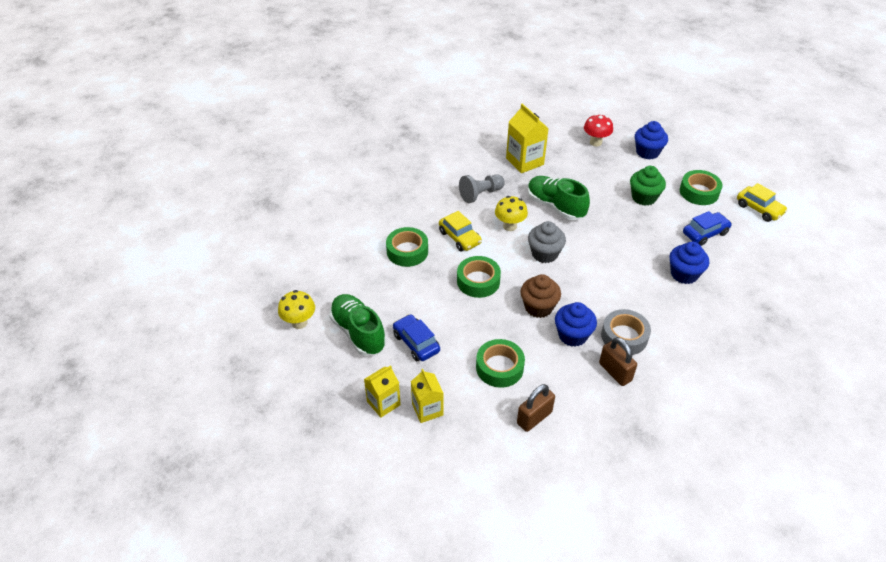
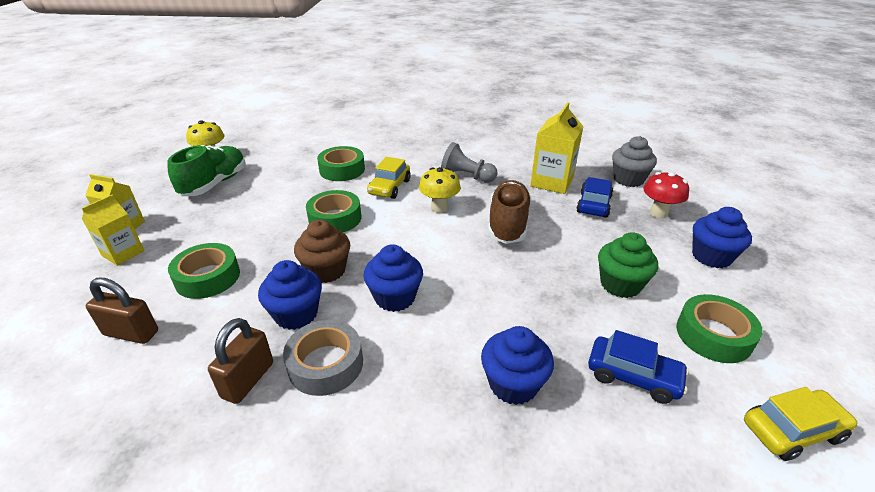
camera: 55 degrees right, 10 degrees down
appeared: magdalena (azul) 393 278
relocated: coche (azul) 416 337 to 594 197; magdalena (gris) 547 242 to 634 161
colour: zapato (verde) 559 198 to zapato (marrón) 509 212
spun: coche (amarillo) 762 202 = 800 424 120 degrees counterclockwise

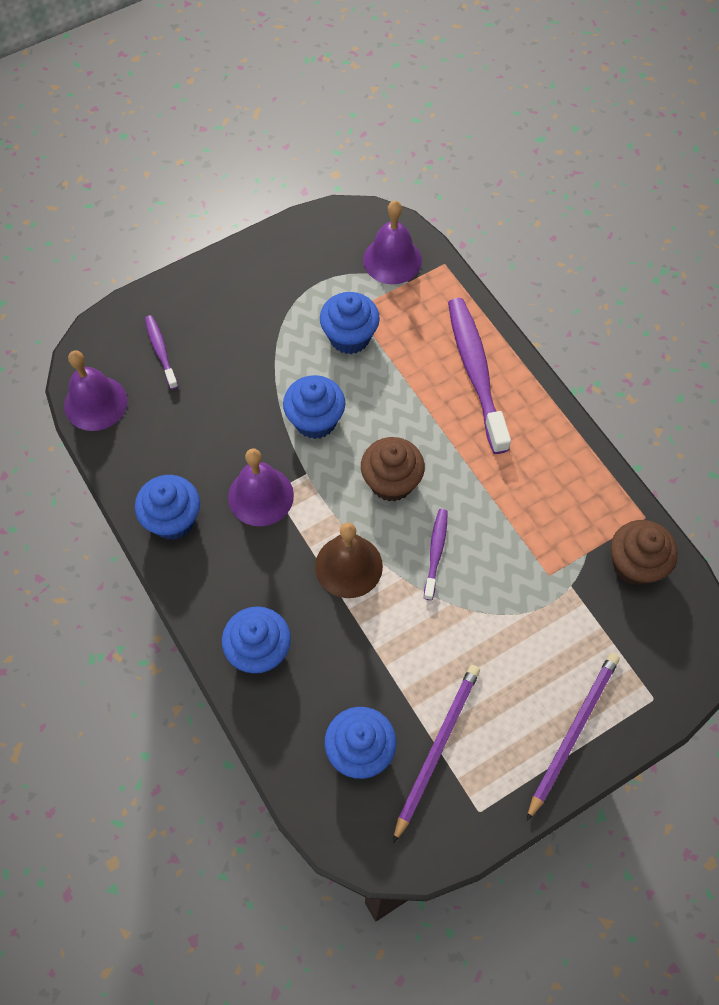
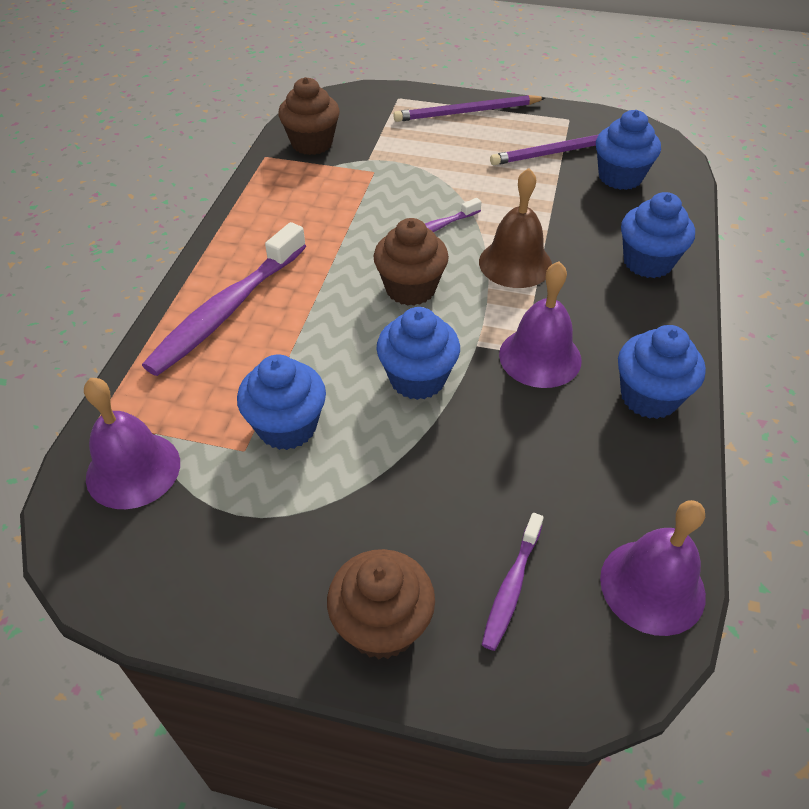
camera: 135 degrees left, 15 degrees down
appeared: magdalena (marrón) 381 604

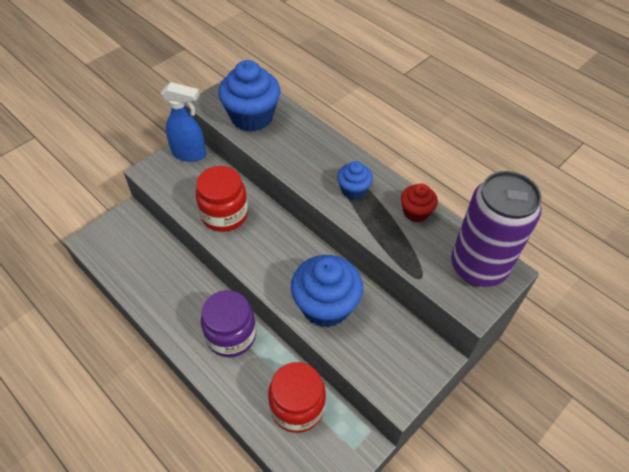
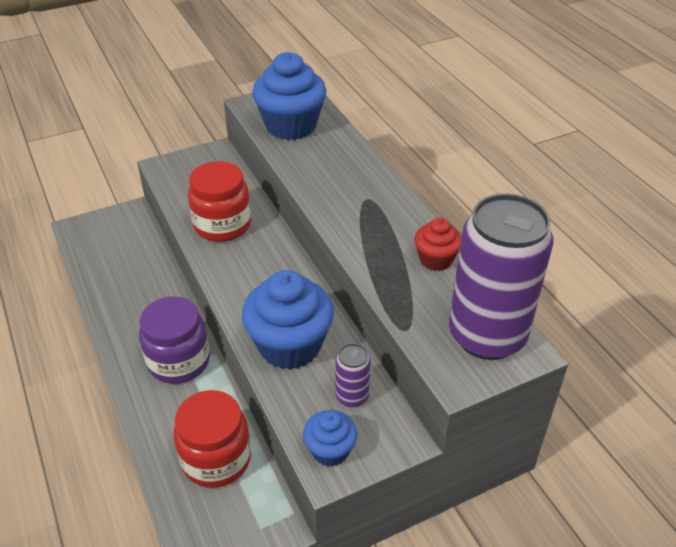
camera: 20 degrees right, 10 degrees down
missing: pulverizador (azul) 183 122
appeared: lata (morado) 353 375
relocated: magdalena (azul) 355 180 to 330 438

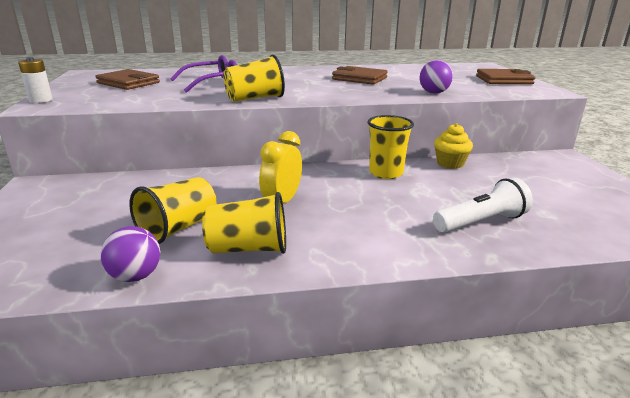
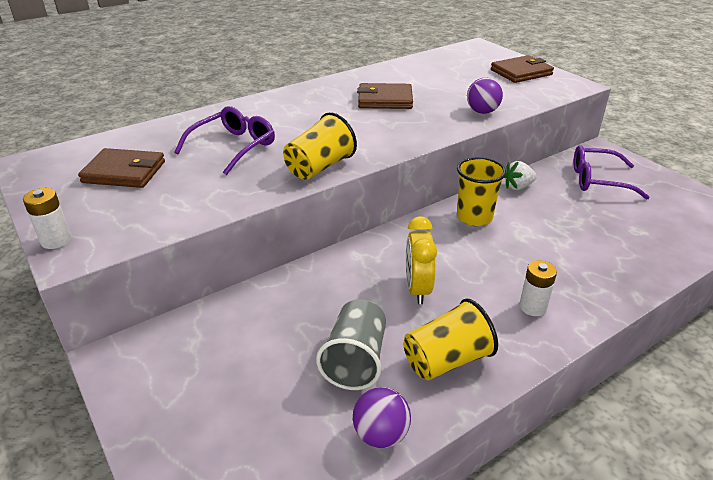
camera: 25 degrees left, 10 degrees up
missing: lámpara de mano (blanco) 483 205
appeared: pila (blanco) 538 288; gafas (morado) 611 172
exchanged: magdalena (amarillo) 453 146 to fresa (blanco) 520 175
colour: vaso (amarillo) 173 210 to vaso (gris) 351 344

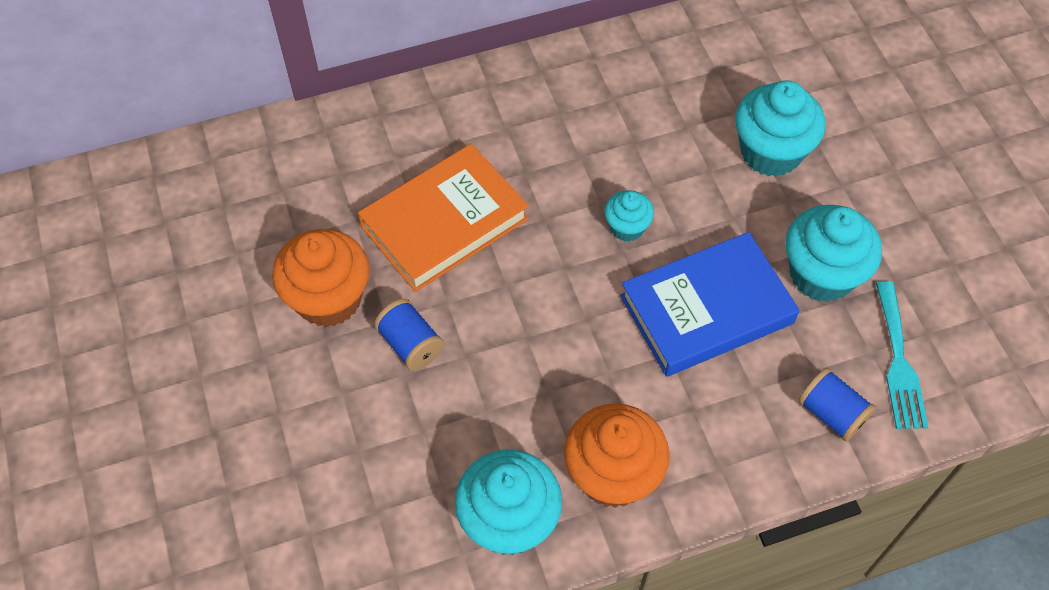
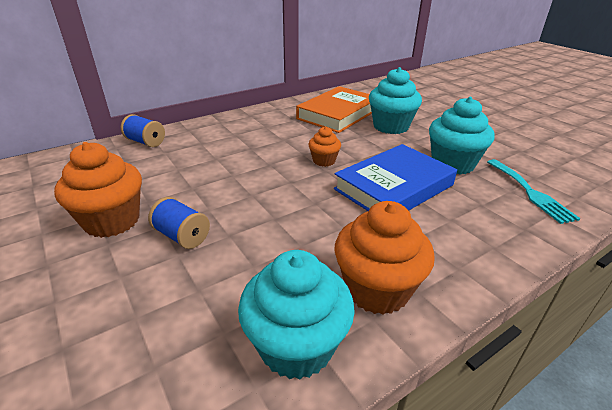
camera: 15 degrees left, 25 degrees down
relocated: carrete (azul) 837 405 to 143 130; libro (naranja) 443 218 to 334 109
colour: magdalena (turquesa) 629 216 to magdalena (naranja) 324 146

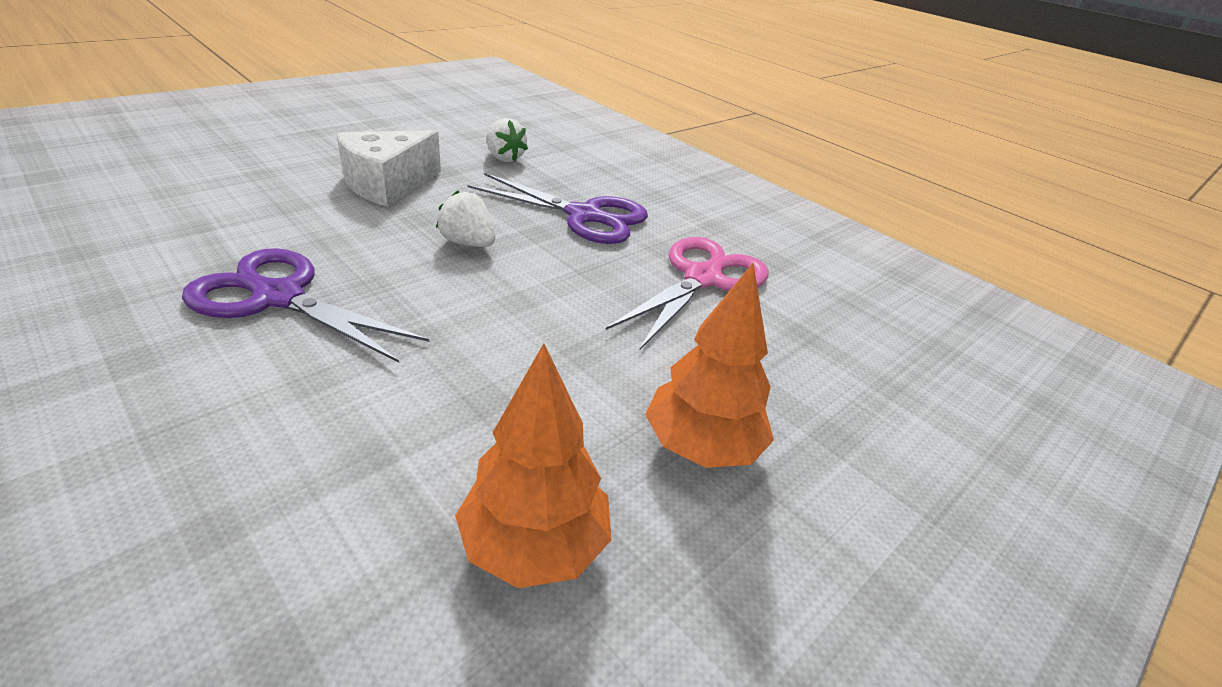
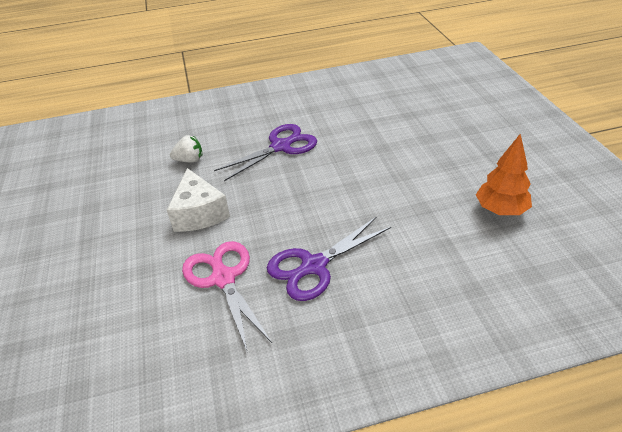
camera: 55 degrees left, 5 degrees up
missing: fresa (blanco) 465 219; árbol (naranja) 709 365
relocated: tijeras (rosa) 687 293 to 227 296

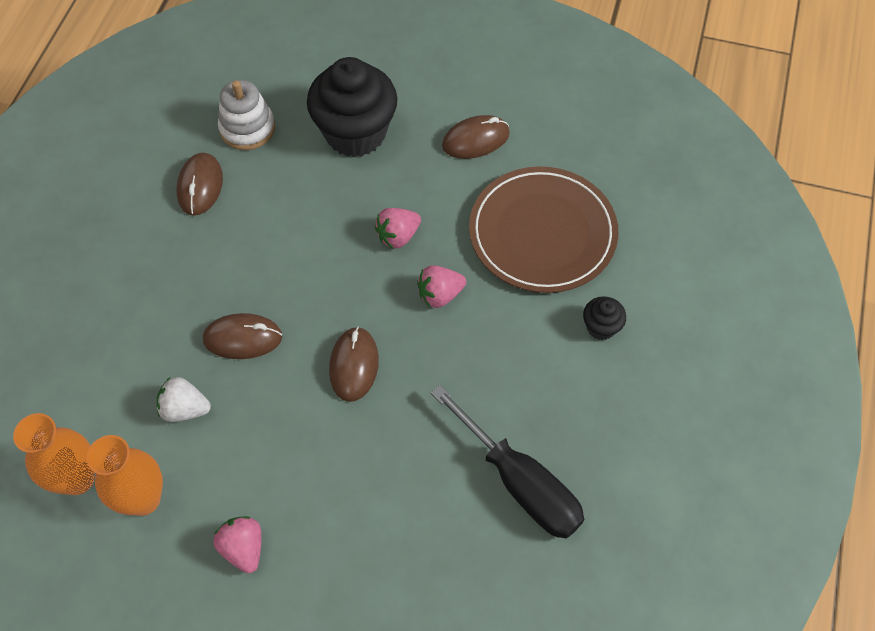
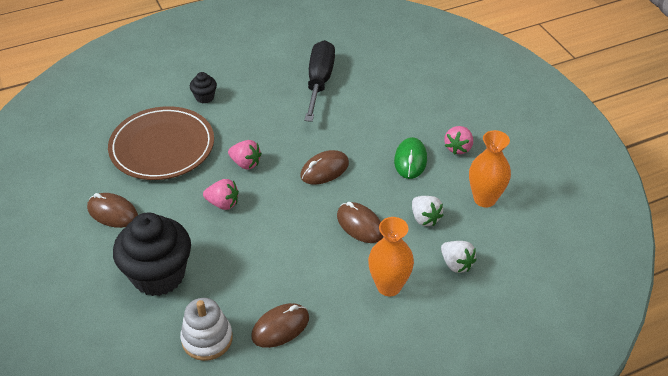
camera: 130 degrees left, 15 degrees down
appeared: ratón (verde) 410 158; fresa (blanco) 459 257
relocated: florero (naranja) 54 454 to 391 256

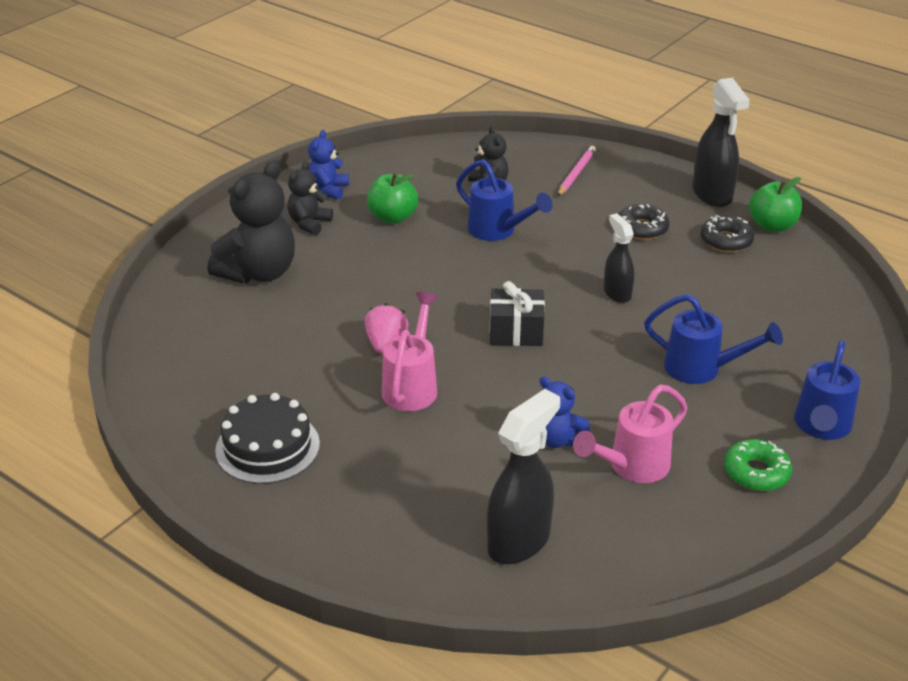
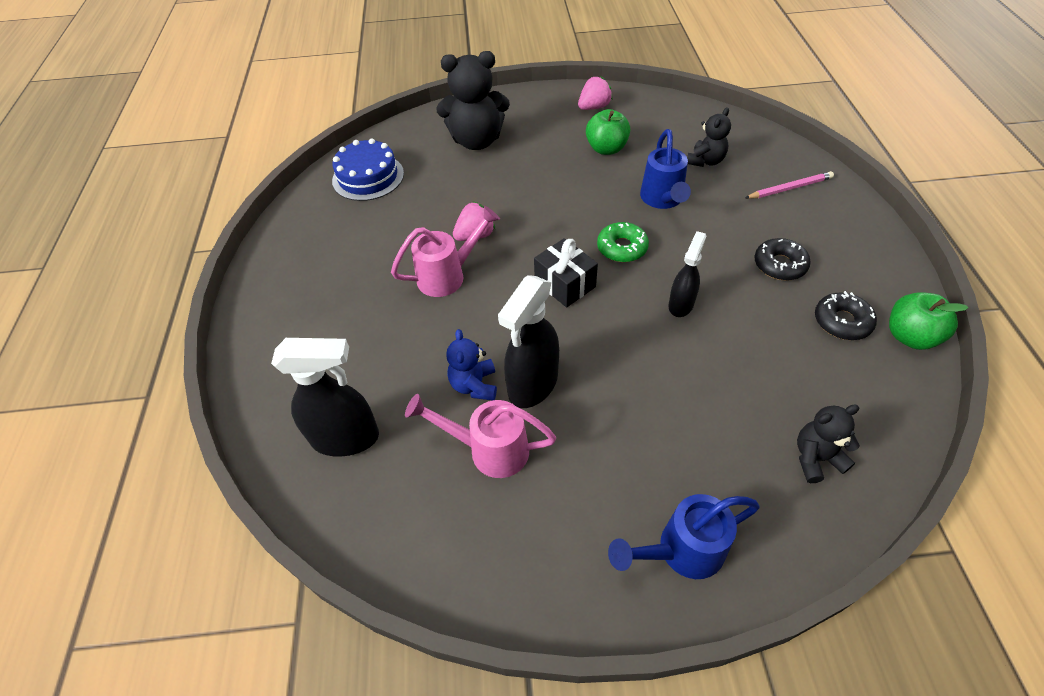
camera: 50 degrees right, 15 degrees up
missing: tarta (negro) 267 438; regadera (azul) 713 339
appeared: tarta (azul) 368 169
relocated: pulverizador (negro) 721 142 to 528 341; rosquilla (verde) 758 465 to 623 242; osito (negro) 310 198 to 828 444
exchanged: osito (azul) 328 165 to fresa (rosa) 595 93

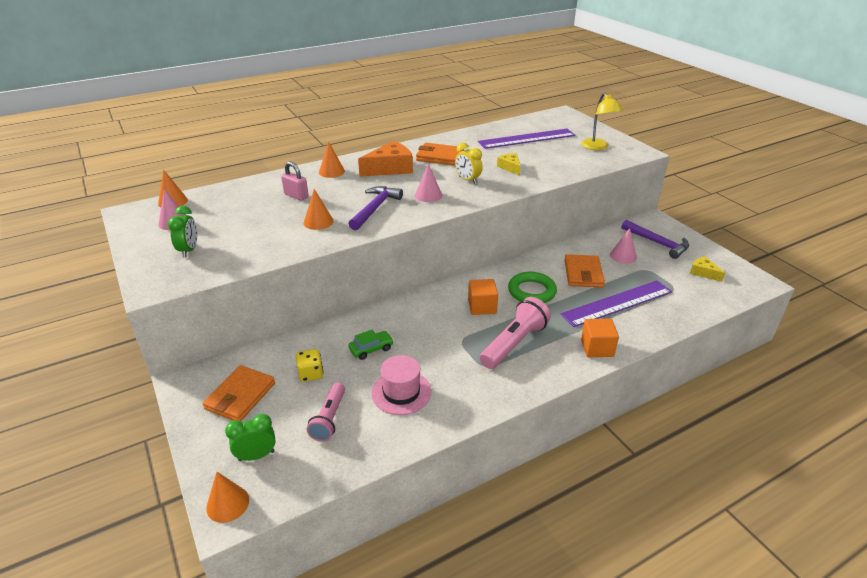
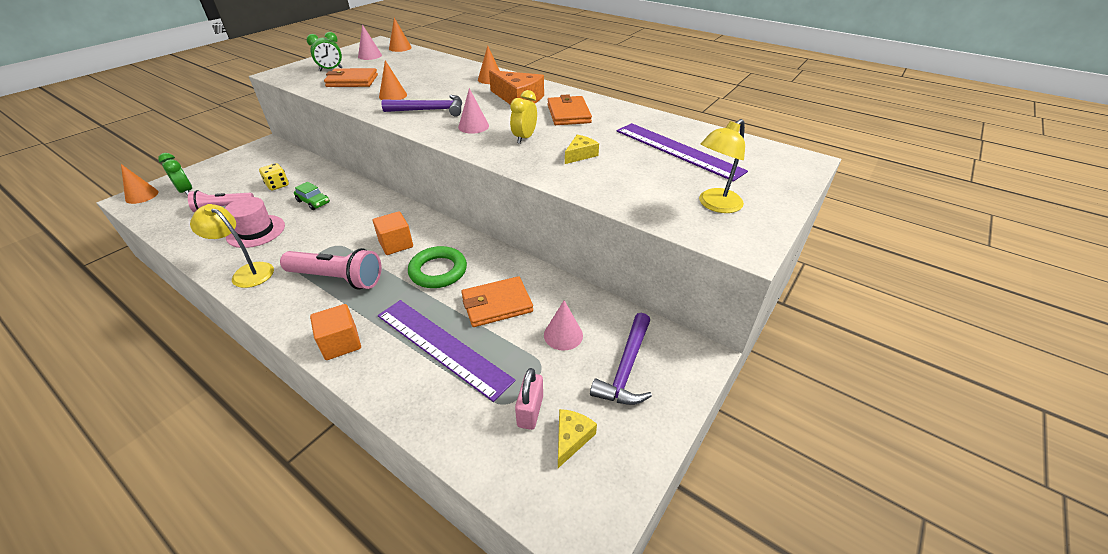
camera: 65 degrees right, 5 degrees up
appeared: lámpara (amarillo) 232 246
relocated: cartera (naranja) 238 393 to 351 77; candado (rosa) 295 181 to 529 399

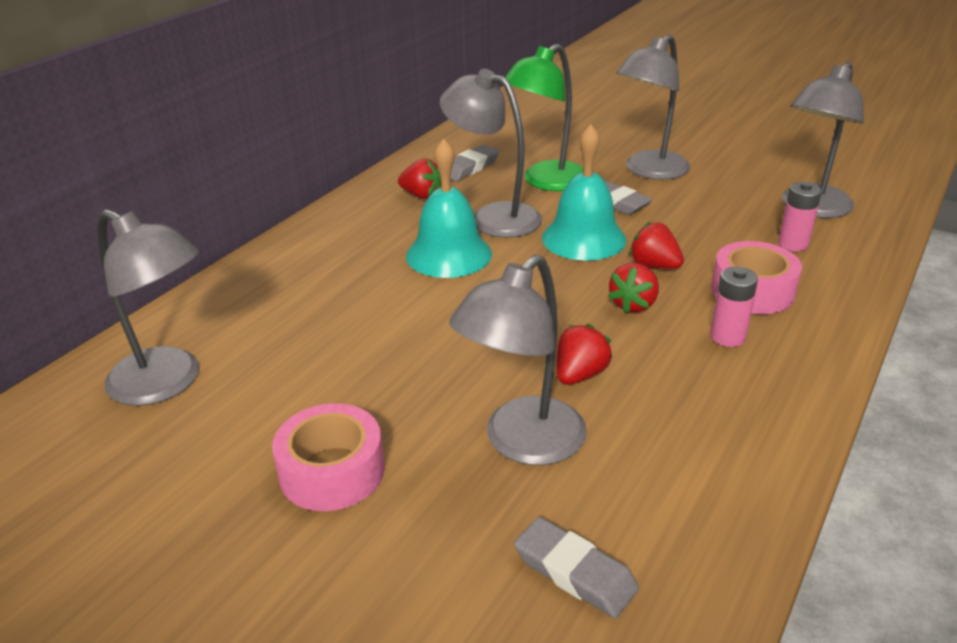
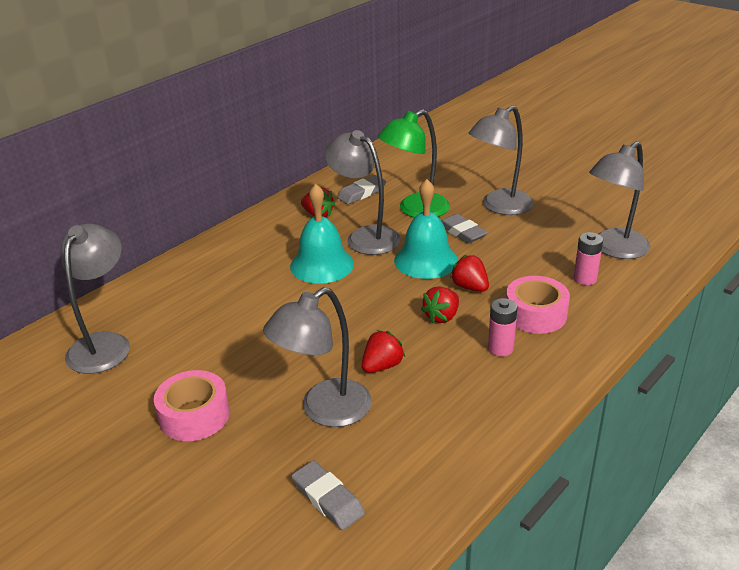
camera: 10 degrees right, 0 degrees up
spun: lámpara (gris) 148 307 = 95 298 120 degrees counterclockwise

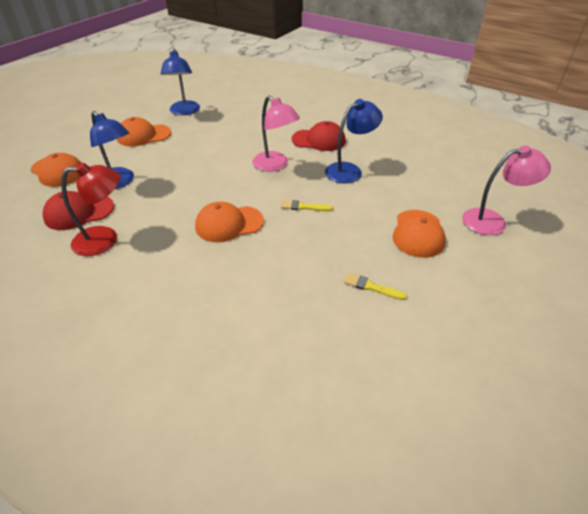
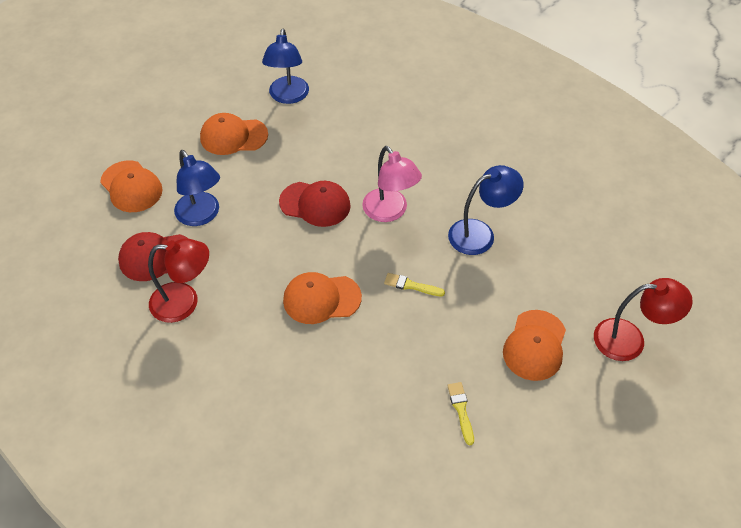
camera: 10 degrees right, 10 degrees up
relocated: gorra (rojo) 319 136 to 315 204
colour: lámpara (rosa) 506 190 to lámpara (rojo) 643 319
spun: pincel (amarillo) 375 286 = 460 414 45 degrees clockwise

